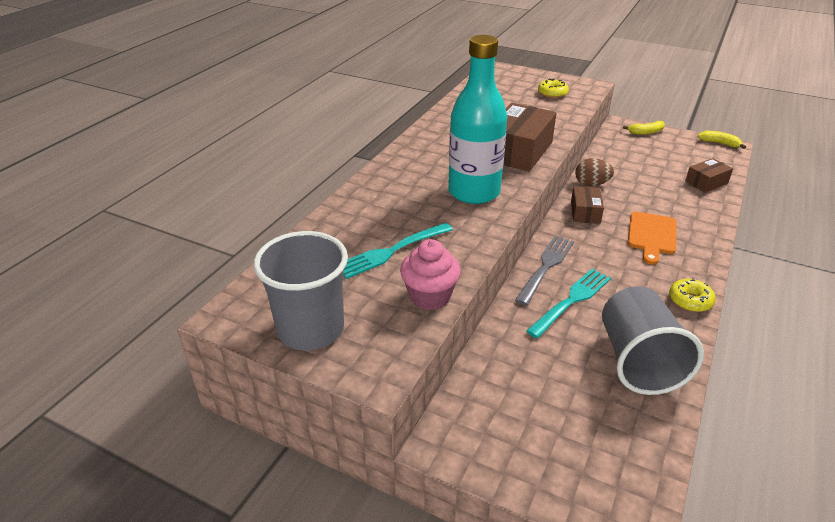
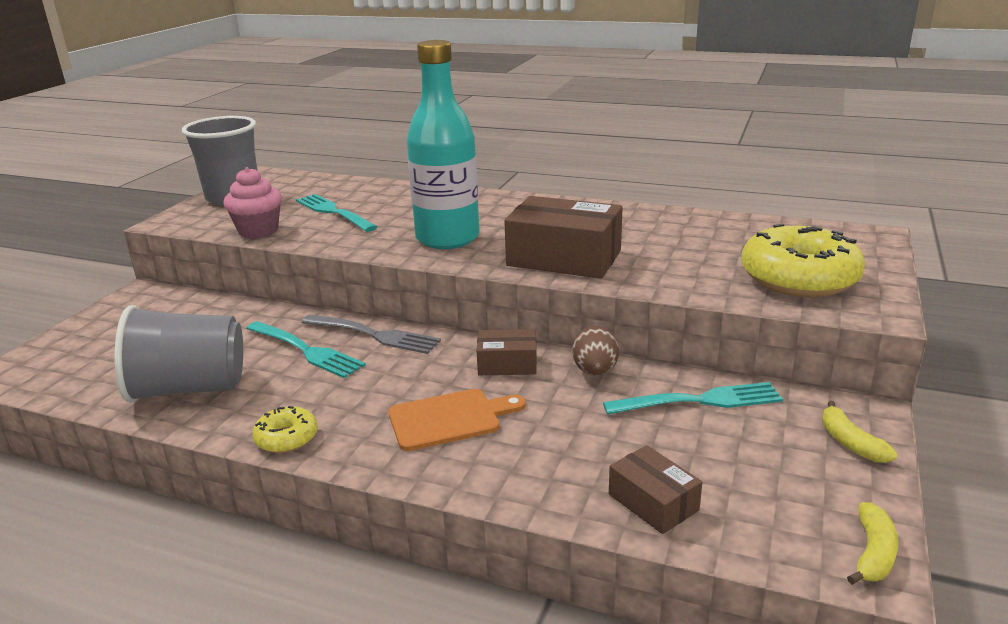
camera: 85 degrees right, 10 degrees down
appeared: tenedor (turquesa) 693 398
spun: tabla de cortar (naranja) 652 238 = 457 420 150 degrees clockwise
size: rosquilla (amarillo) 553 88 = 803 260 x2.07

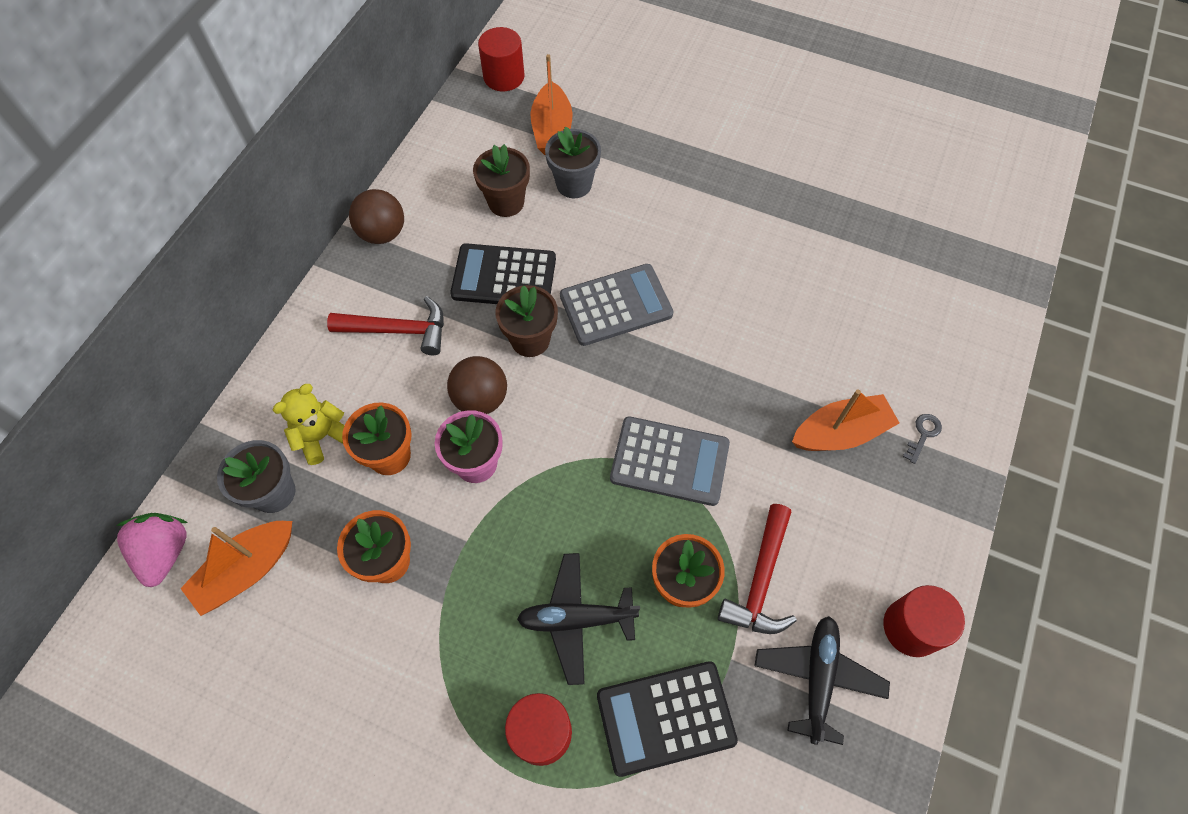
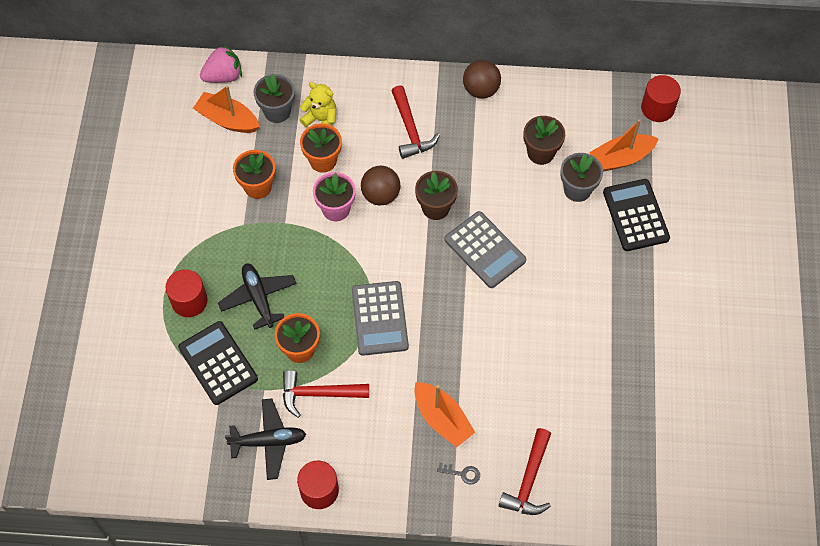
camera: 70 degrees right, 0 degrees up
appeared: martillo (rojo) 524 471
relocated: calculadora (negro) 503 273 to 636 215

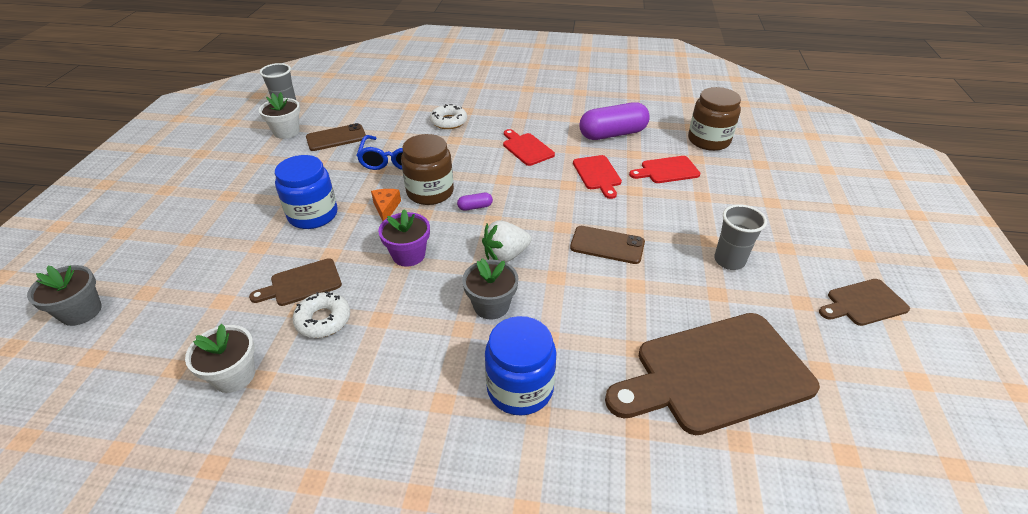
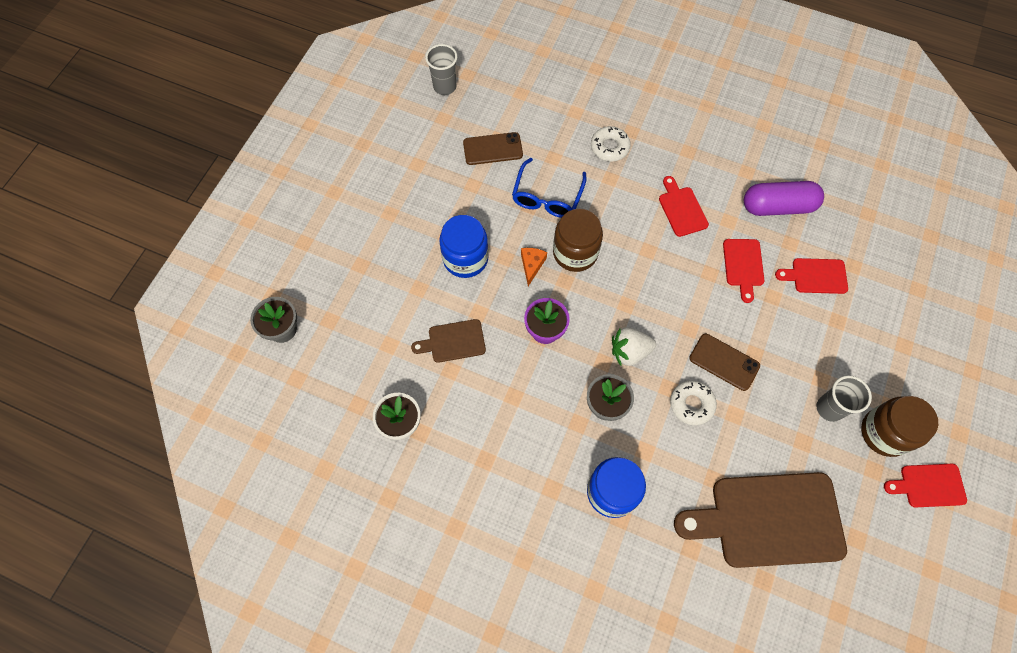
camera: 15 degrees right, 25 degrees up
missing: maceta (blanco) 279 115; cápsula (morado) 475 202
relocated: rosquilla (blanco) 321 314 to 693 402; tarro (marrón) 714 119 to 899 426
colour: tabla de cortar (marrón) 864 302 to tabla de cortar (rojo) 925 485

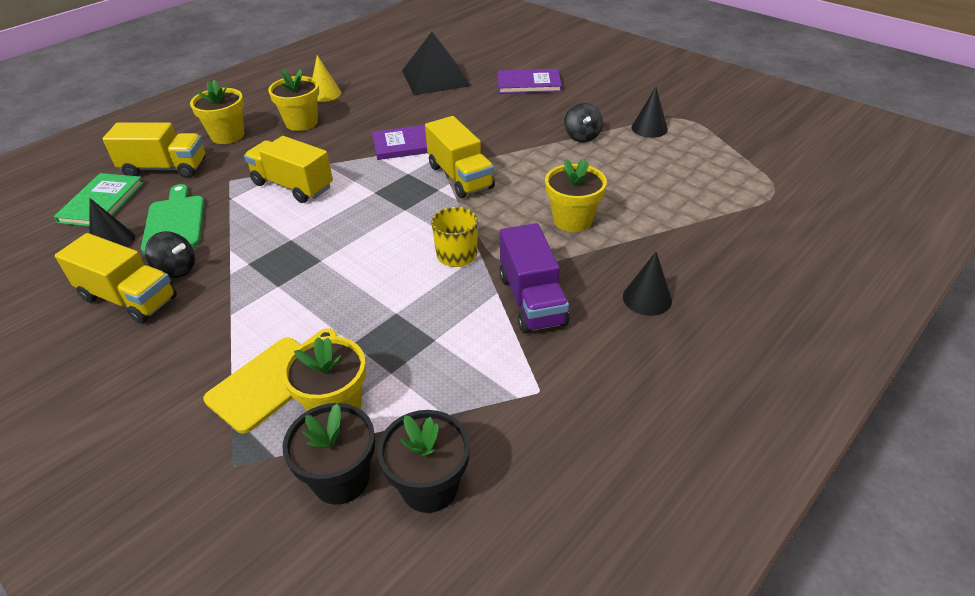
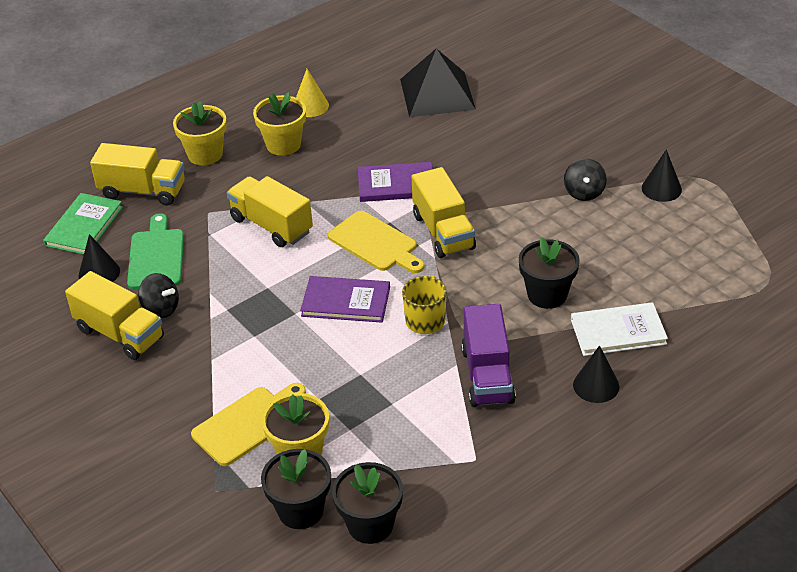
camera: 10 degrees right, 0 degrees up
appeared: tabla de cortar (amarillo) 376 242; libro (blanco) 619 329
relocated: libro (morado) 530 81 to 345 299
colour: maceta (amarillo) 576 195 to maceta (negro) 549 273

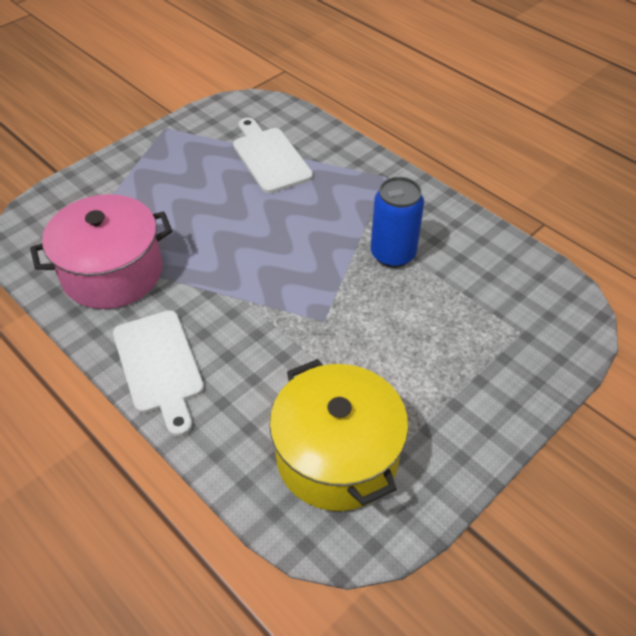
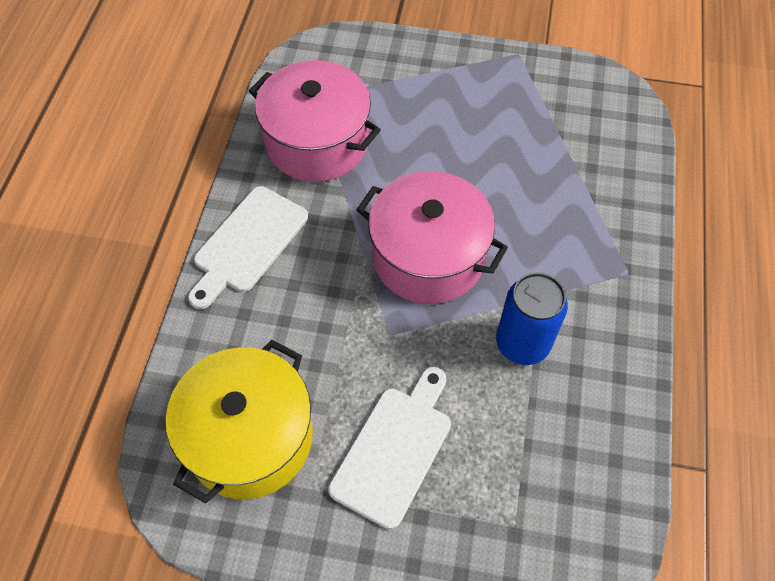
camera: 55 degrees right, 10 degrees up
appeared: olla (rosa) 432 237
relocated: tabla de cortar (blanco) 273 155 to 389 448

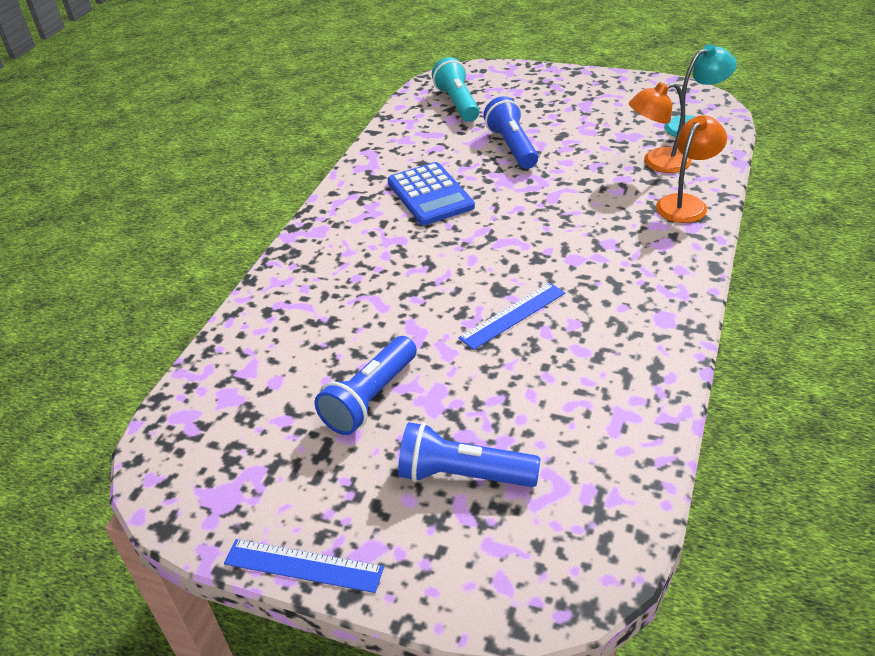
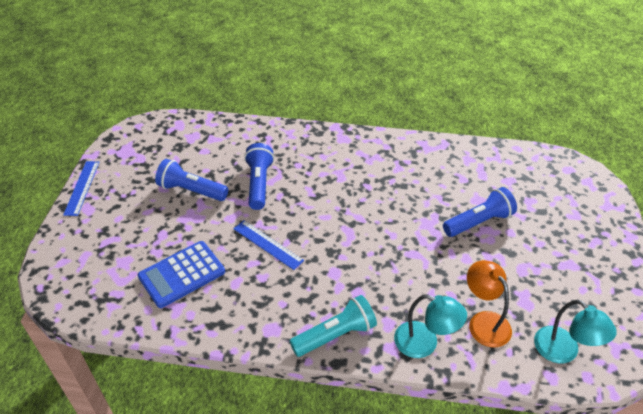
camera: 75 degrees right, 5 degrees up
relocated: calculadora (azul) 431 193 to 181 274; lámpara de mano (azul) 469 454 to 259 176; lámpara de mano (turquesa) 455 89 to 333 326
colour: lámpara (naranja) 691 169 to lámpara (turquesa) 430 326

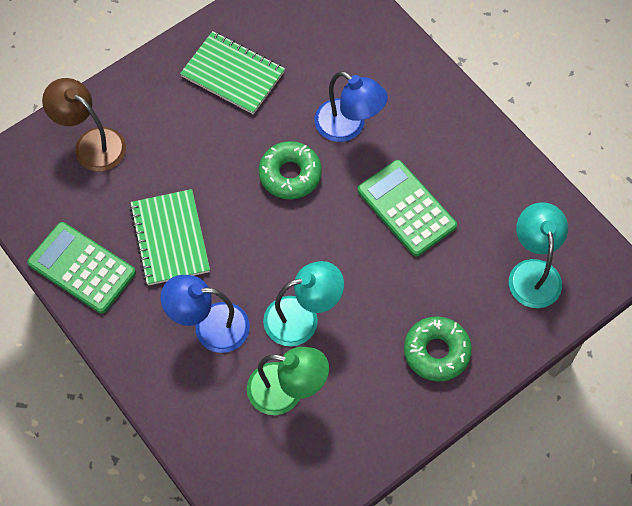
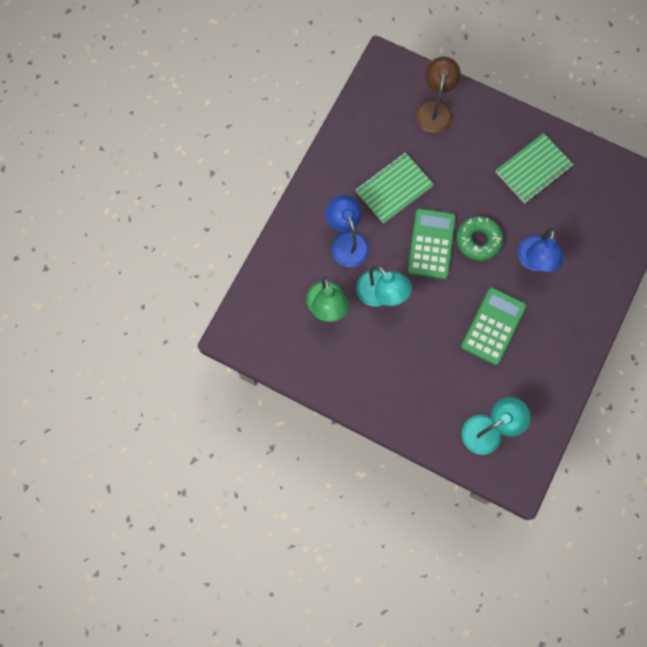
camera: 65 degrees right, 10 degrees up
missing: rosquilla (verde) 438 349
relocated: calculadora (verde) 81 268 to 431 243
spun: cuaderno (verde) 232 72 = 535 168 45 degrees clockwise

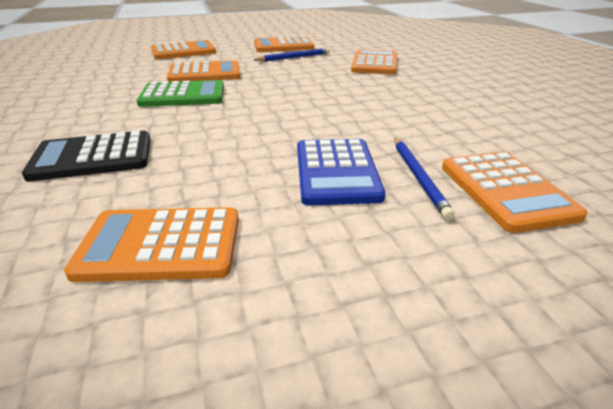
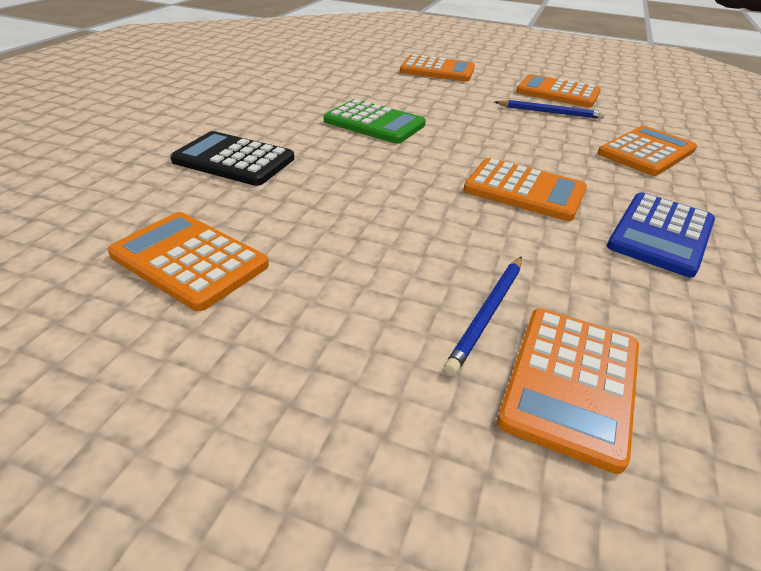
camera: 35 degrees right, 5 degrees up
relocated: calculadora (naranja) 203 71 to 525 189; calculadora (azul) 341 172 to 661 235

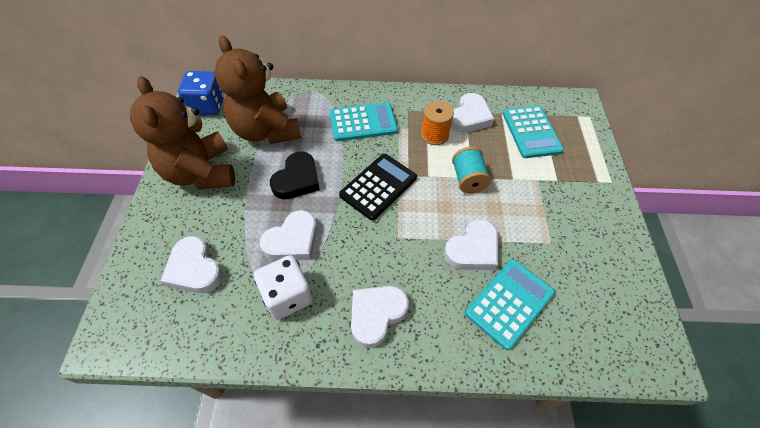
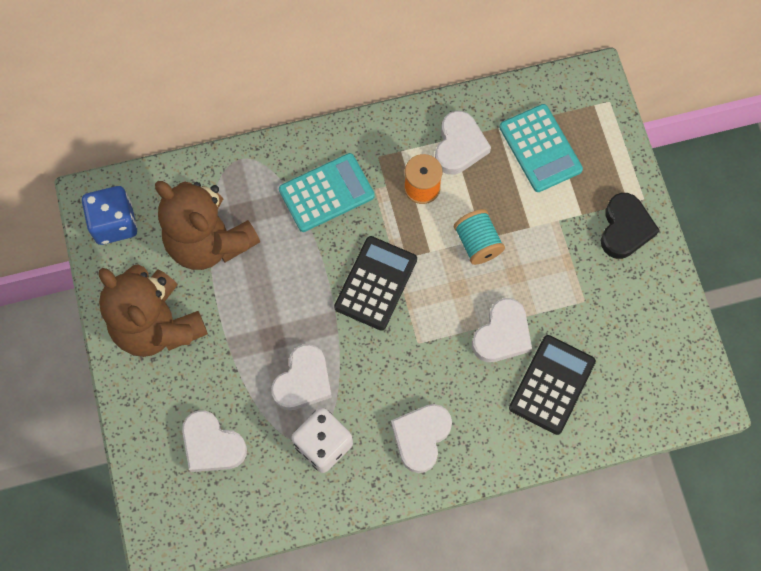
camera: 15 degrees left, 15 degrees up
relocated: corazón (negro) 295 176 to 630 226
colour: calculadora (turquesa) 510 304 to calculadora (negro) 552 385

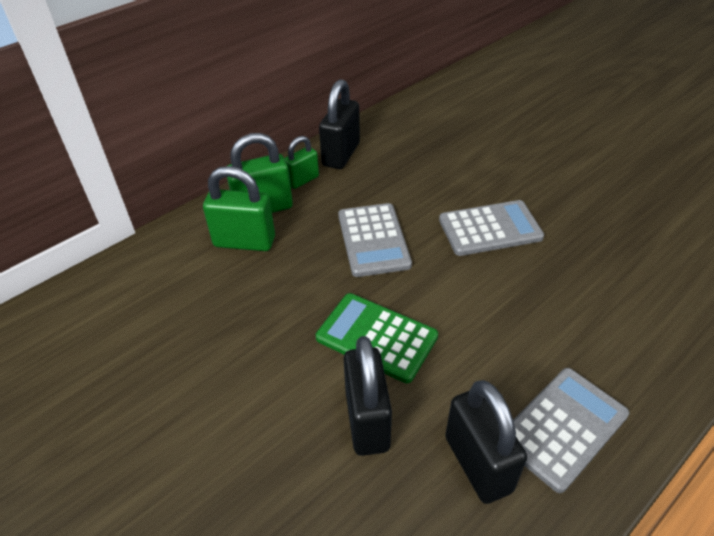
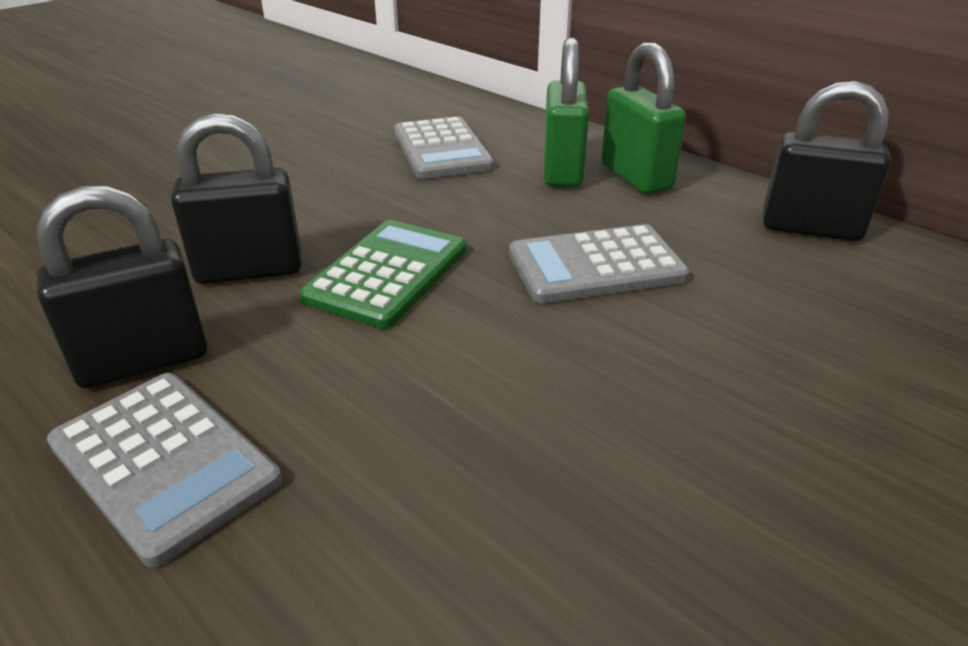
camera: 85 degrees right, 10 degrees down
missing: candado (verde) 301 162
relocated: calculadora (gris) 491 228 to 444 147

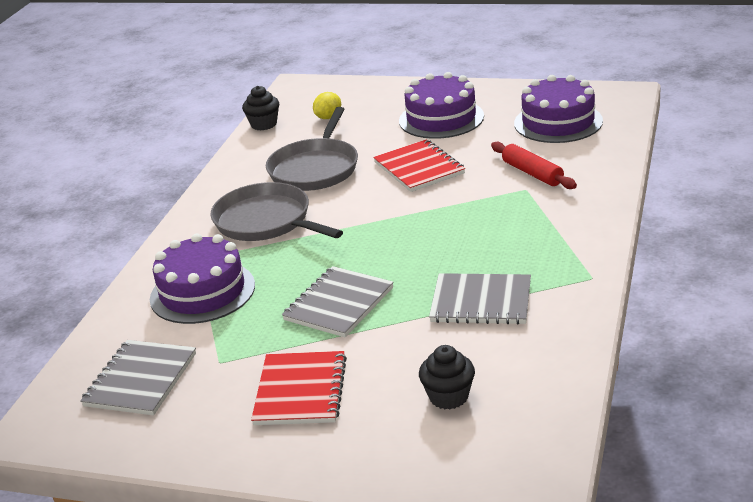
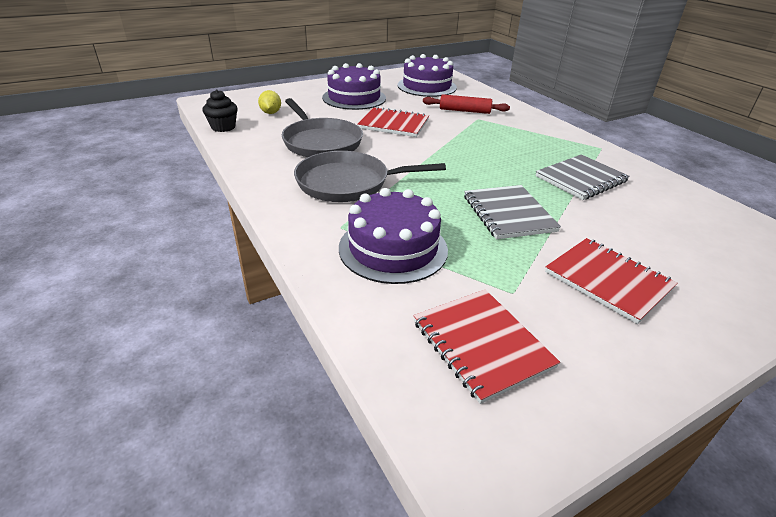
camera: 50 degrees left, 5 degrees up
missing: magdalena (negro) 447 377
colour: cuaderno (gris) 138 377 to cuaderno (rojo) 487 347

